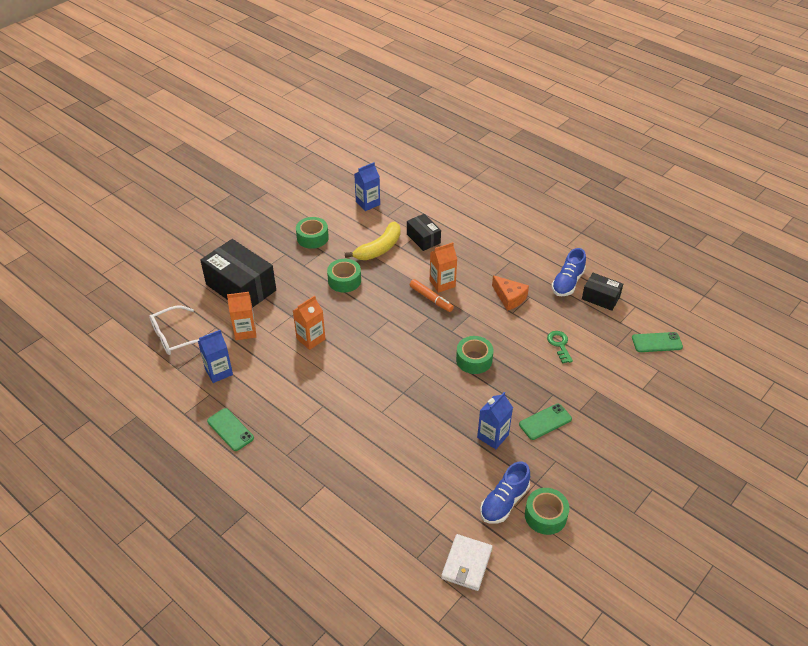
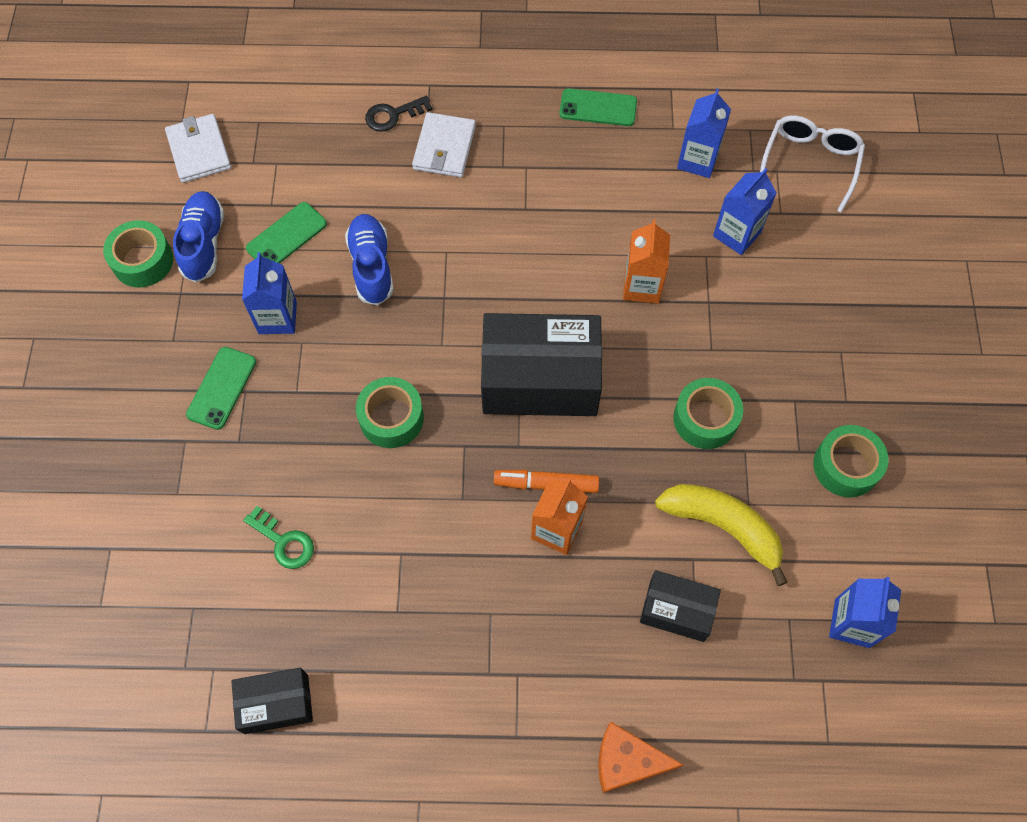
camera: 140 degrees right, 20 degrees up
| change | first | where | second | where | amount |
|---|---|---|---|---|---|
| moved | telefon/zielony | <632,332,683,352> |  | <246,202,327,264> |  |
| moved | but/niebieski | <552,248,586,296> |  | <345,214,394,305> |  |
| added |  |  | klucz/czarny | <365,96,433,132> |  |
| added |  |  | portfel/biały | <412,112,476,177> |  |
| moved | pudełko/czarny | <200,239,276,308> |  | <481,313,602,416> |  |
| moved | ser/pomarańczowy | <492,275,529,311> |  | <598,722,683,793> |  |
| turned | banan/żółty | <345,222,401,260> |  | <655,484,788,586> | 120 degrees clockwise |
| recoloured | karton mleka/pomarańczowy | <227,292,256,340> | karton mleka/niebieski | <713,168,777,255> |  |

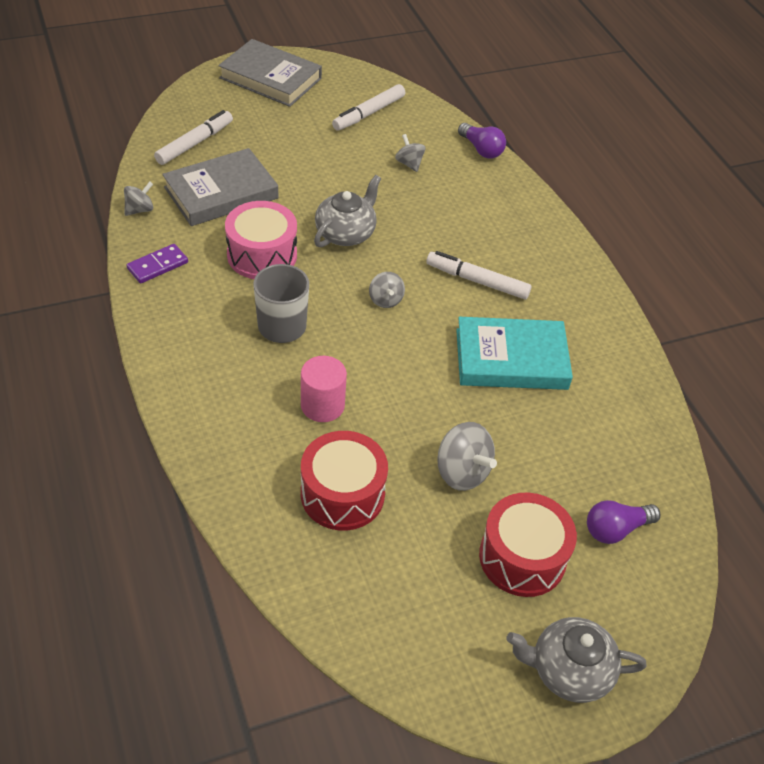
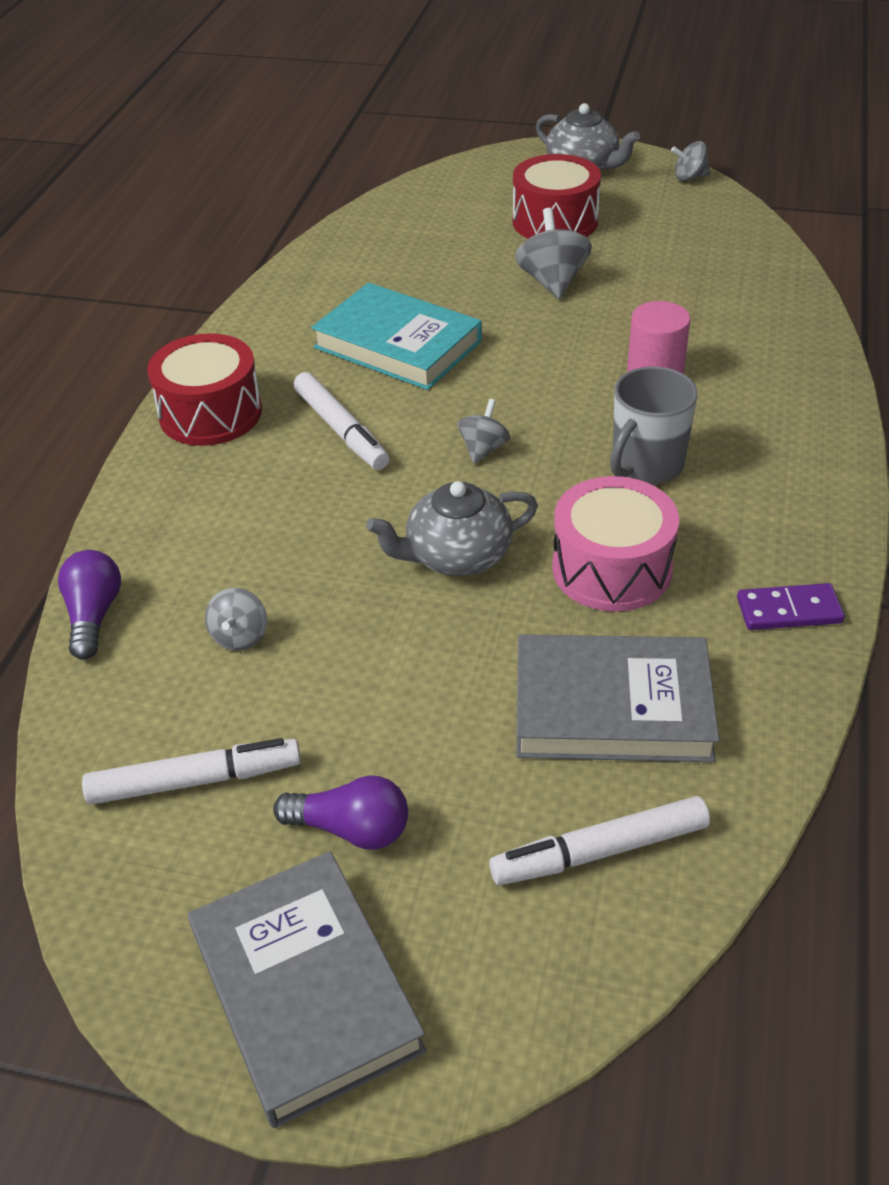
camera: 140 degrees left, 5 degrees down
| change | first | where | second | where | amount |
|---|---|---|---|---|---|
| moved | bęben/czerwony | <301,431,388,531> |  | <147,333,262,446> |  |
| moved | żarówka/fioletowy | <587,500,660,544> |  | <273,775,408,849> |  |
| moved | bączek/szary | <124,182,153,216> |  | <671,141,710,181> |  |

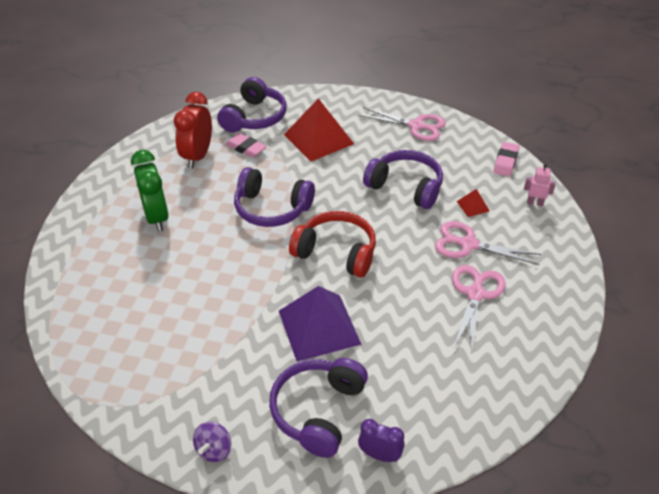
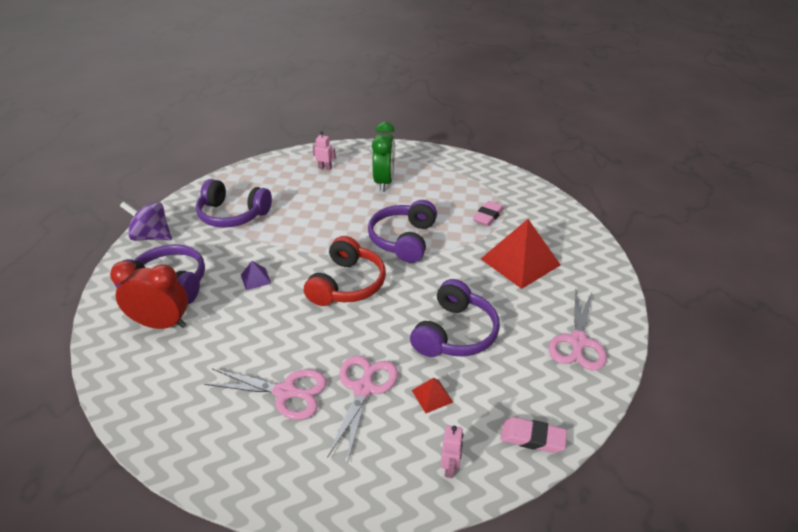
camera: 85 degrees right, 5 degrees down
| change | first | where | second | where | amount |
|---|---|---|---|---|---|
| moved | budzik/czerwony | <174,92,212,168> |  | <110,261,188,329> |  |
| resized | bączek/fioletowy | <193,422,231,462> |  | <120,201,172,241> | x1.58 |
| moved | słuchawki/fioletowy | <217,77,287,133> |  | <196,179,272,228> |  |
| resized | piramida/fioletowy | <279,286,361,362> |  | <241,261,271,290> | x0.43 |
| added |  |  | robot/różowy | <312,131,336,170> |  |
| turned | budzik/zielony | <131,150,169,232> |  | <372,122,395,191> | 60 degrees counterclockwise |
| removed | budzik/fioletowy | <358,419,405,462> |  |  |  |

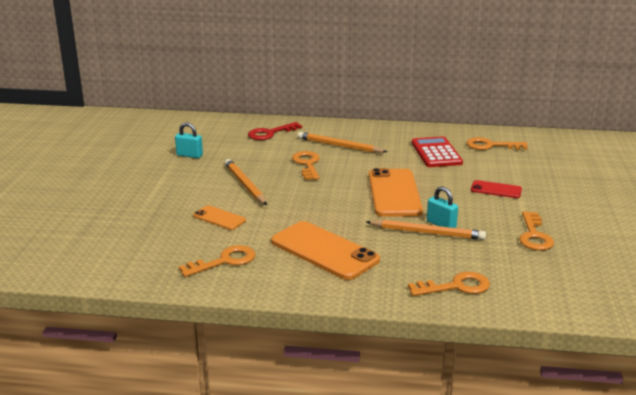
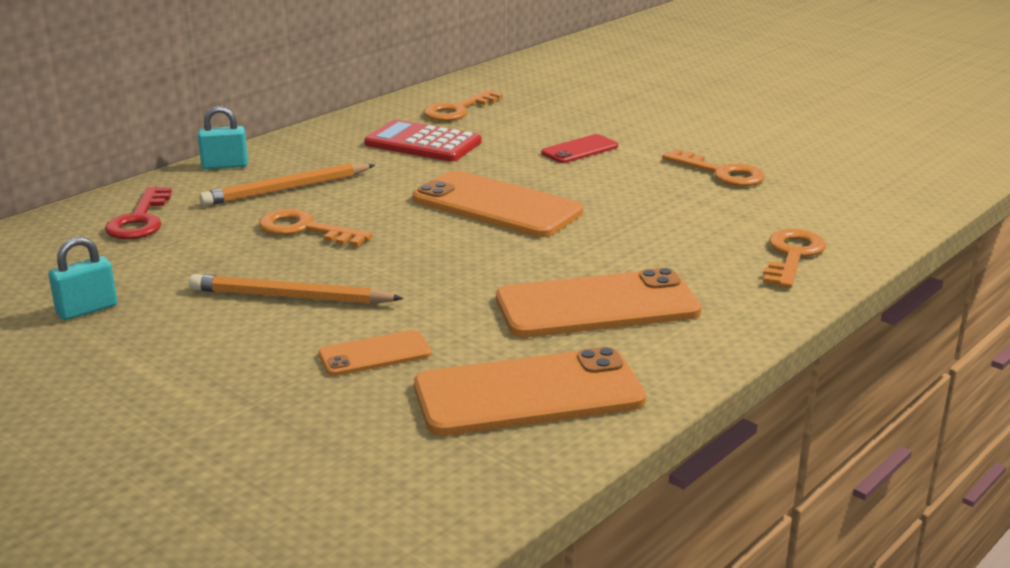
camera: 55 degrees left, 0 degrees up
| change | first | where | second | where | amount |
|---|---|---|---|---|---|
| moved | kłódka/turkusowy | <427,186,458,228> |  | <198,106,248,169> |  |
| replaced | klucz/pomarańczowy | <179,245,255,277> | telefon/pomarańczowy | <414,347,646,436> |  |
| removed | ołówek/pomarańczowy | <366,219,486,240> |  |  |  |

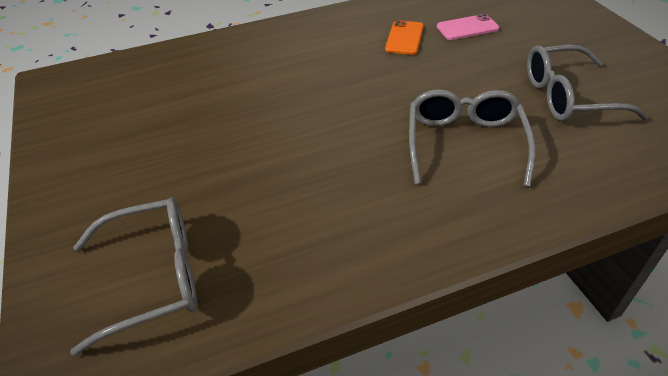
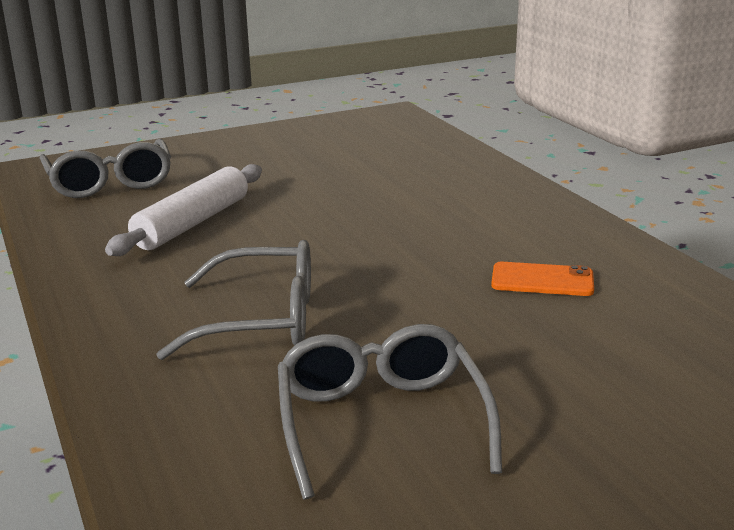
camera: 85 degrees right, 20 degrees down
| change | first | where | second | where | amount |
|---|---|---|---|---|---|
| added |  |  | wałek do ciasta/biały | <105,164,262,256> |  |
| removed | telefon/różowy | <437,14,499,40> |  |  |  |

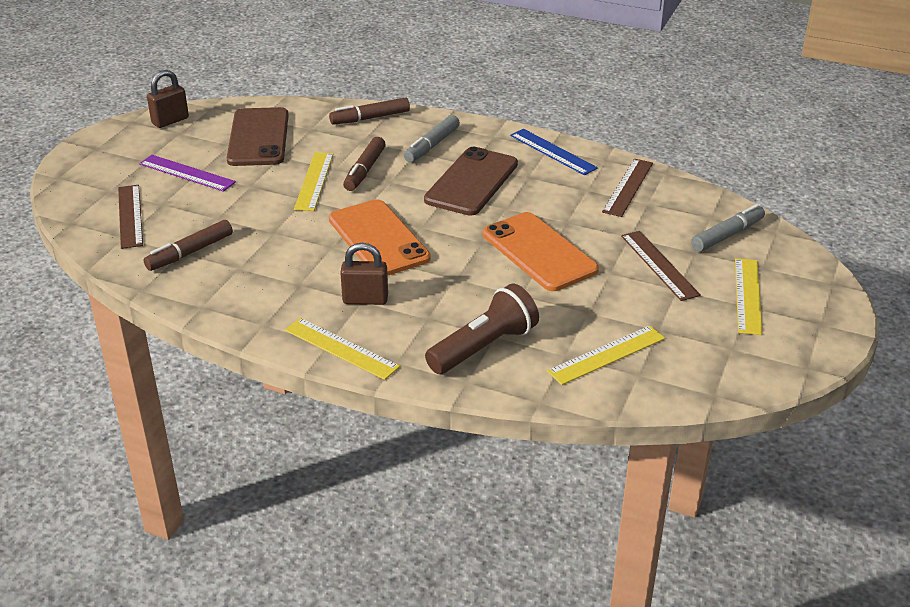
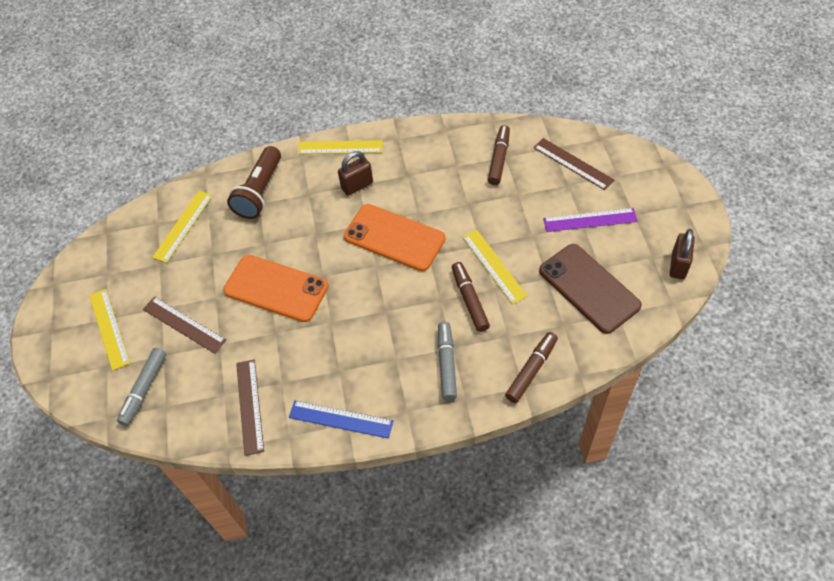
camera: 150 degrees right, 20 degrees up
| change | first | where | second | where | amount |
|---|---|---|---|---|---|
| removed | telefon/brązowy | <424,147,518,216> |  |  |  |

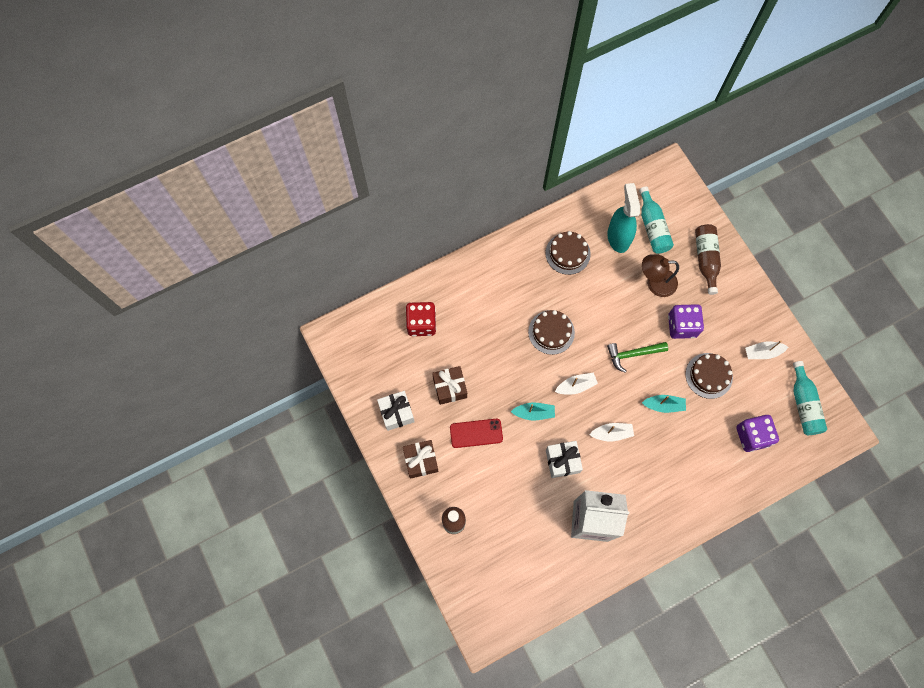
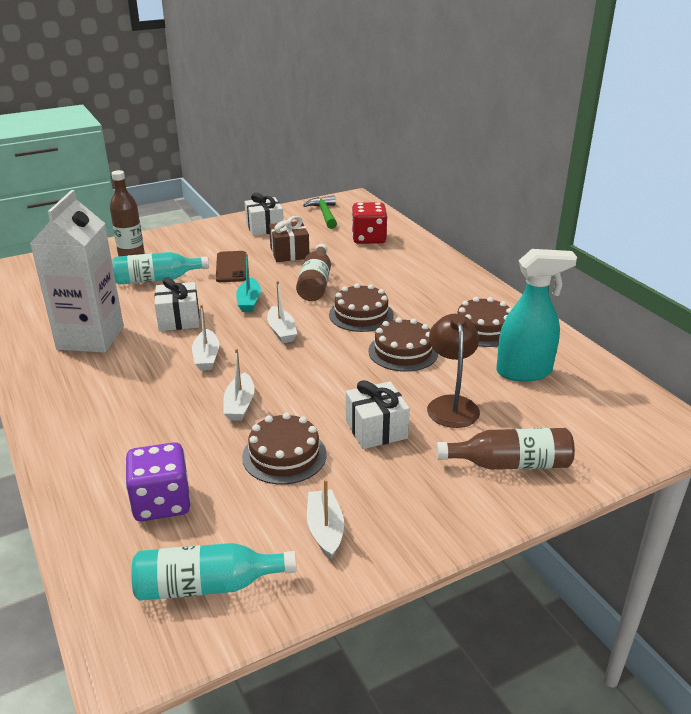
camera: 90 degrees right, 40 degrees down
| change | first | where | second | where | amount |
|---|---|---|---|---|---|
| moved | butelka/turkusowy | <639,186,674,254> |  | <113,252,209,285> |  |
| recoloured | telefon/czerwony | <450,418,503,448> | telefon/brązowy | <216,251,246,282> |  |
| recoloured | łódka/turkusowy | <642,395,686,413> | łódka/biały | <223,349,254,421> |  |
| added |  |  | butelka/brązowy | <296,244,331,301> |  |
| moved | młotek/zielony | <607,342,668,373> |  | <303,195,337,229> |  |
| replaced | kostka do gry/fioletowy | <668,304,704,339> | prezent/biały | <346,380,410,449> |  |
| added |  |  | tort/brązowy | <368,317,438,372> |  |
| removed | prezent/brązowy | <403,440,439,478> |  |  |  |

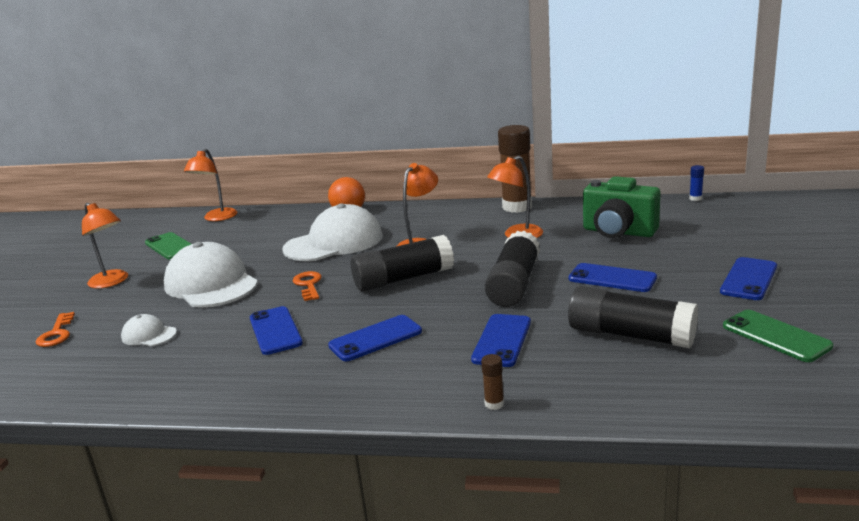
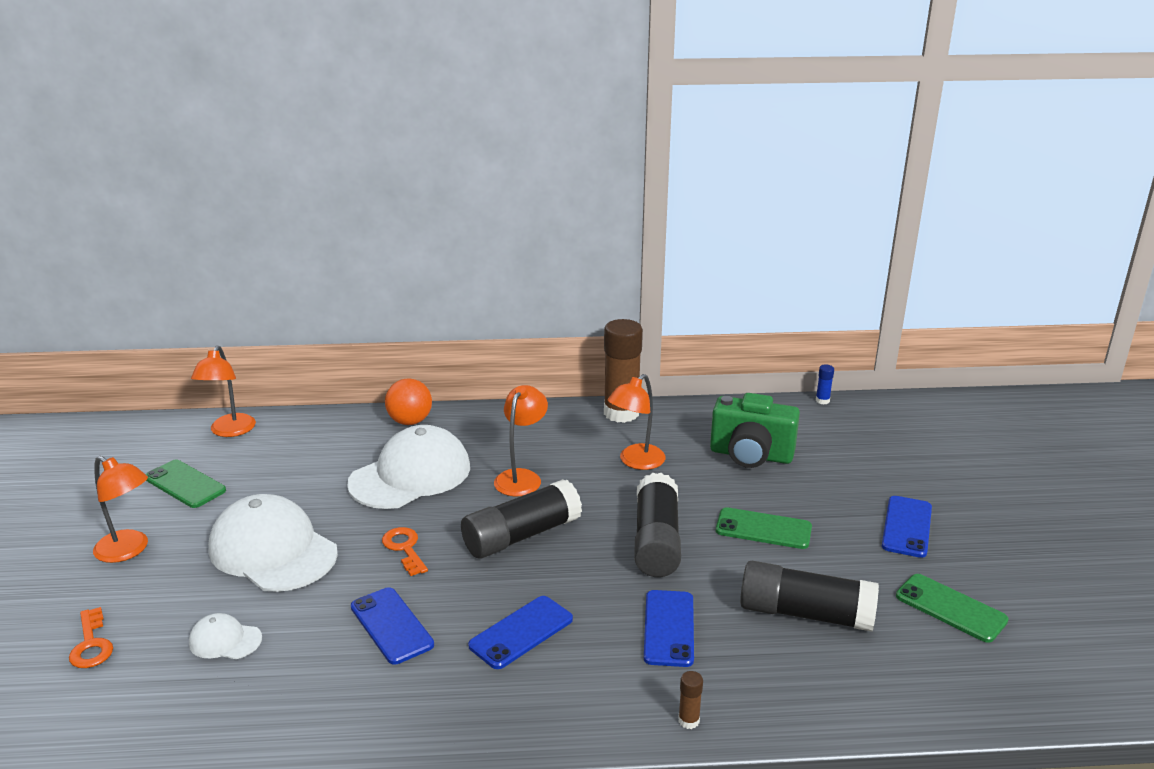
camera: 15 degrees left, 5 degrees up
| change | first | where | second | where | amount |
|---|---|---|---|---|---|
| recoloured | telefon/niebieski | <569,263,657,292> | telefon/zielony | <716,507,812,549> |  |

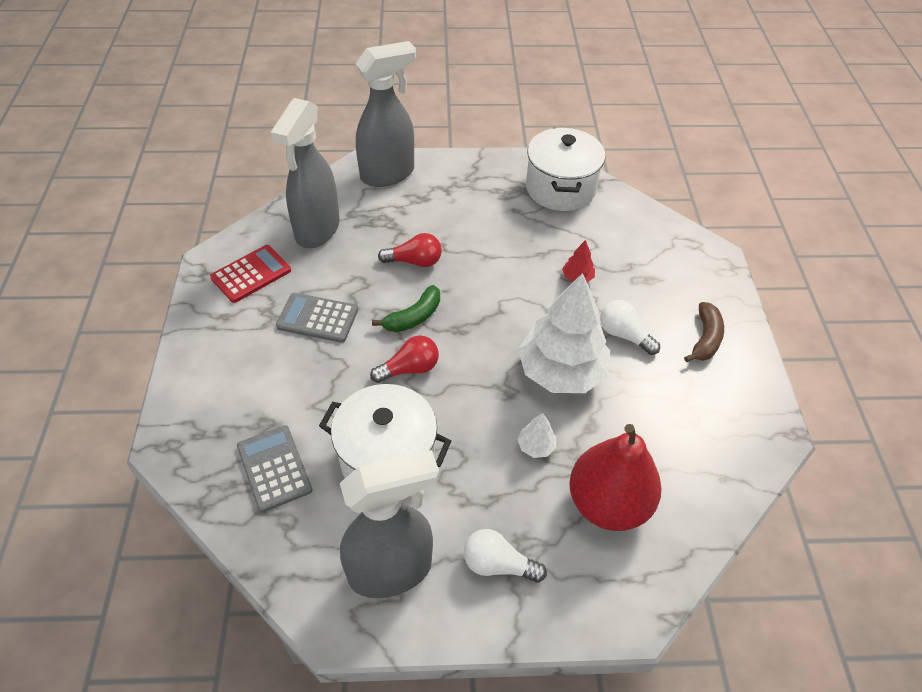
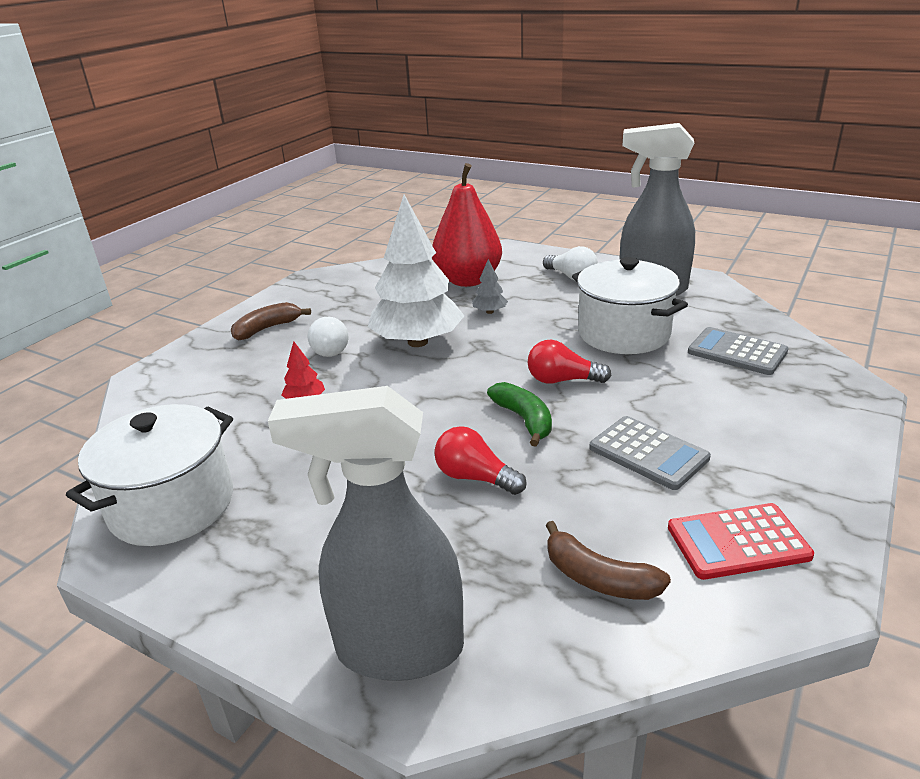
camera: 145 degrees left, 20 degrees down
| change | first | where | second | where | amount |
|---|---|---|---|---|---|
| recoloured | drzewko/biały | <517,413,556,458> | drzewko/szary | <472,259,508,314> |  |
| turned | banan/zielony | <372,285,440,332> |  | <487,382,552,446> | 75 degrees clockwise |
| replaced | spryskiwacz/szary | <270,98,340,248> | banan/brązowy | <545,521,671,600> |  |
| turned | kalkulator/szary | <237,425,312,512> |  | <688,327,788,375> | 120 degrees clockwise |

